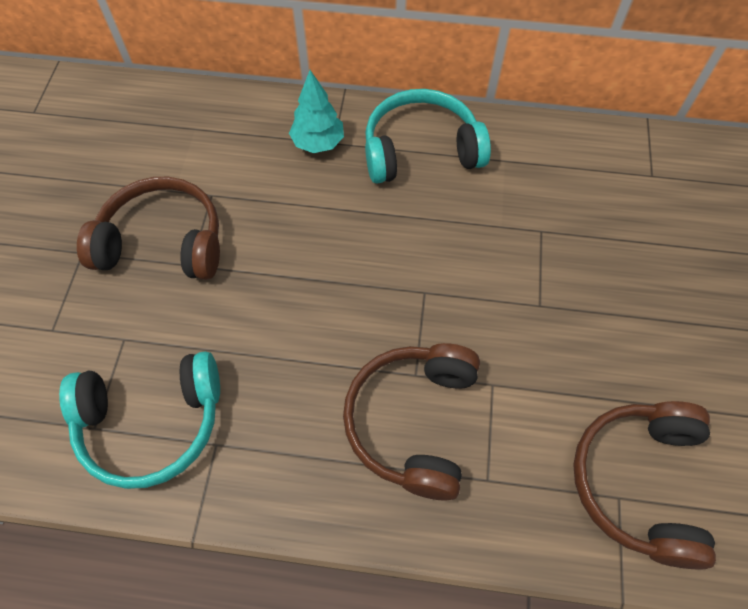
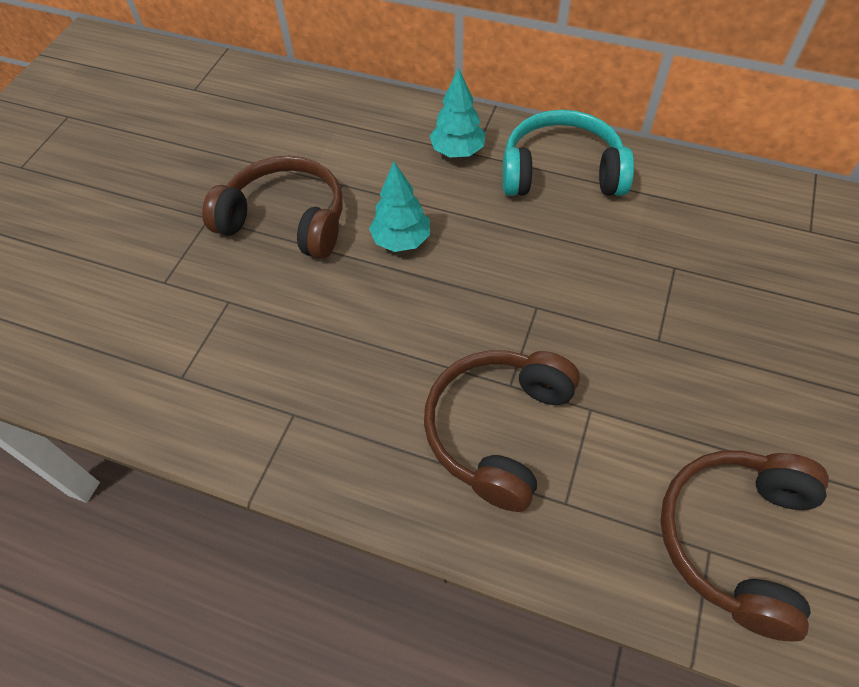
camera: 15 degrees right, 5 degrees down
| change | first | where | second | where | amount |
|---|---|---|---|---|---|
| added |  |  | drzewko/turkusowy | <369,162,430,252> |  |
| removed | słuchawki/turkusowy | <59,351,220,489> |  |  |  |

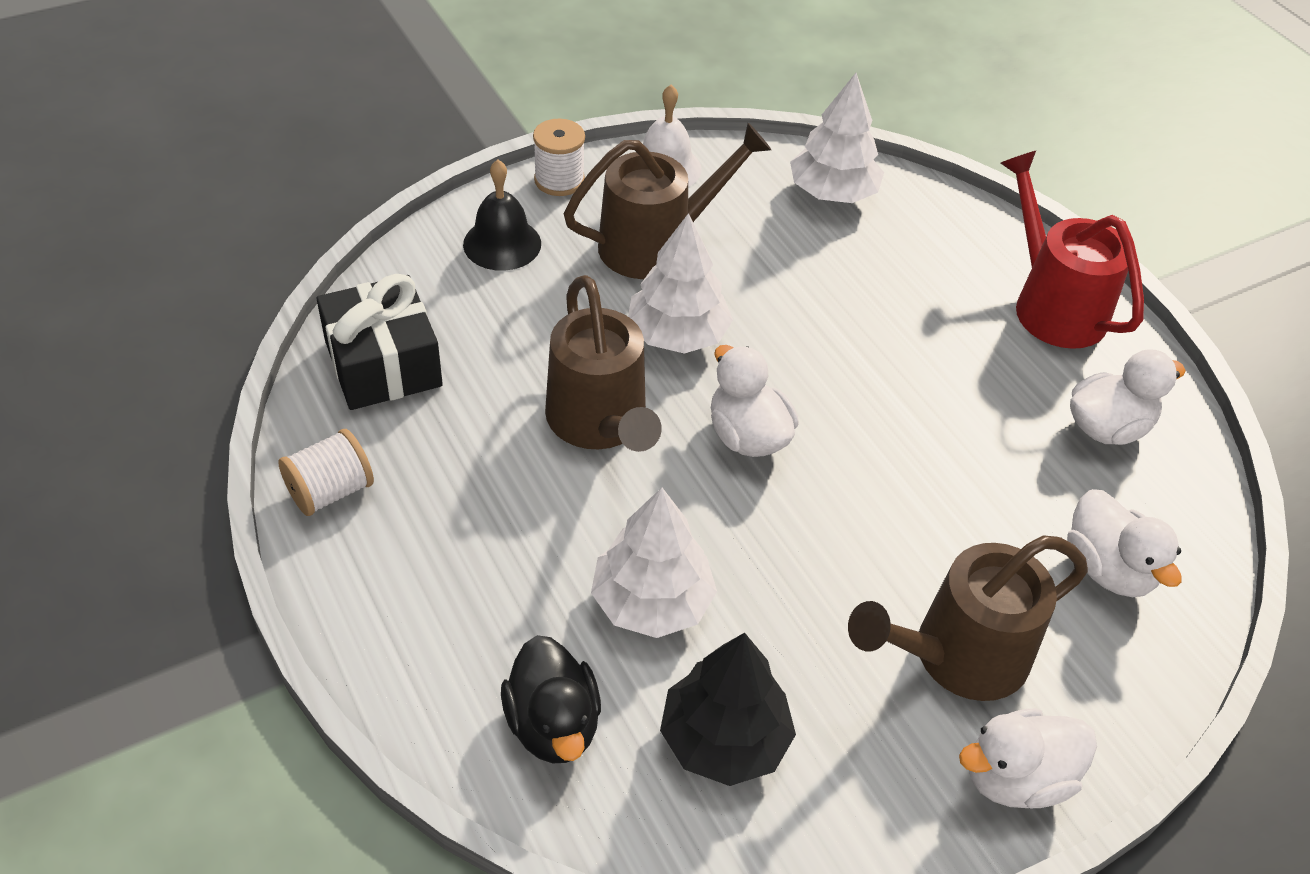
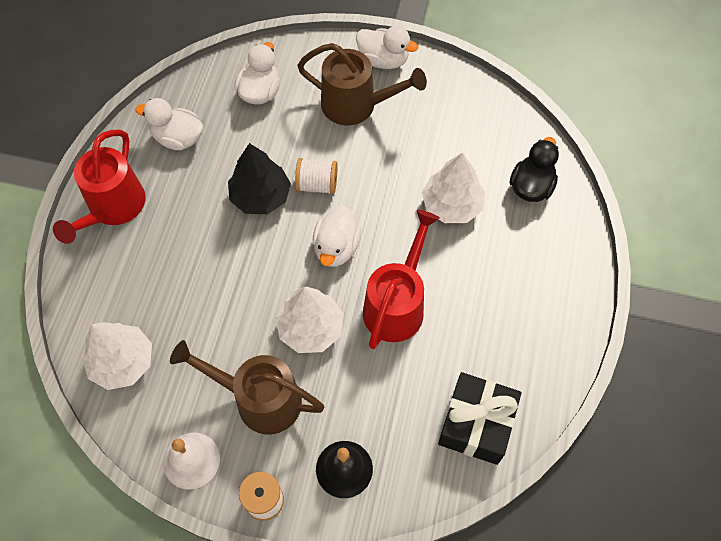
camera: 135 degrees left, 15 degrees up
| change | first | where | second | where | amount |
|---|---|---|---|---|---|
| moved | drzewko/czarny | <660,633,796,786> |  | <228,143,291,214> |  |
| moved | szpulka/biały | <278,429,374,516> |  | <295,158,337,195> |  |
| recoloured | konewka/brązowy | <545,275,662,452> | konewka/czerwony | <363,210,440,349> |  |

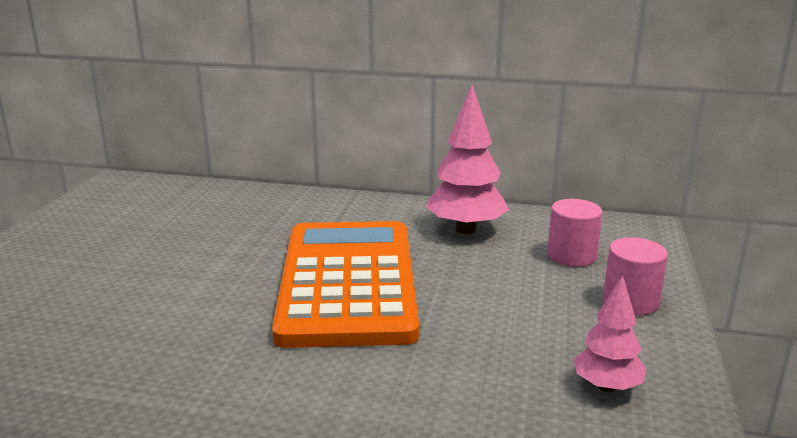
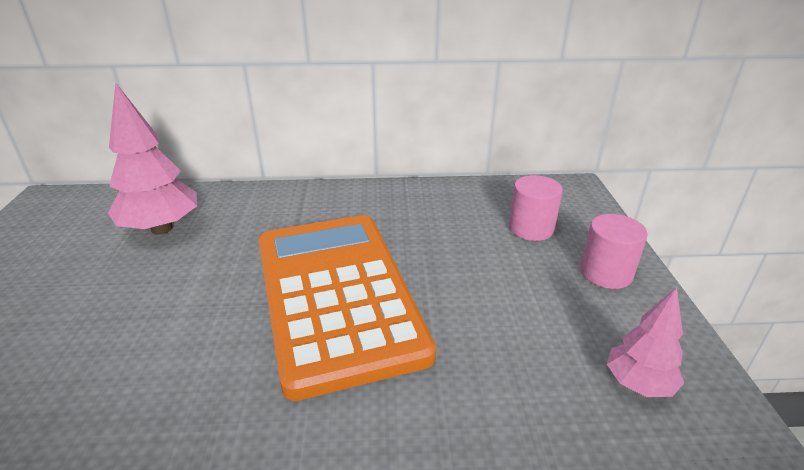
camera: 15 degrees left, 10 degrees up
| change | first | where | second | where | amount |
|---|---|---|---|---|---|
| moved | drzewko/różowy | <425,85,509,234> |  | <108,83,197,235> |  |

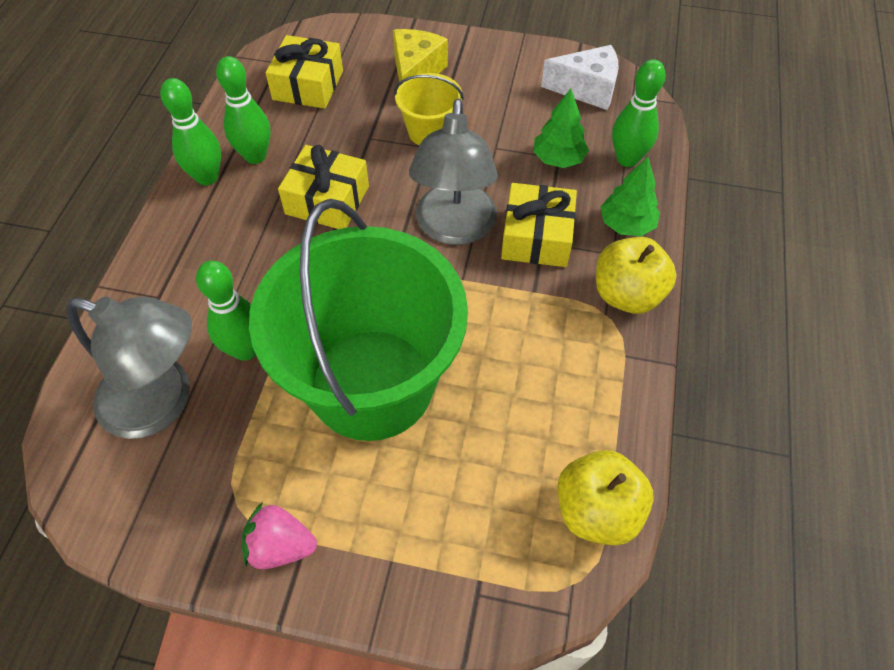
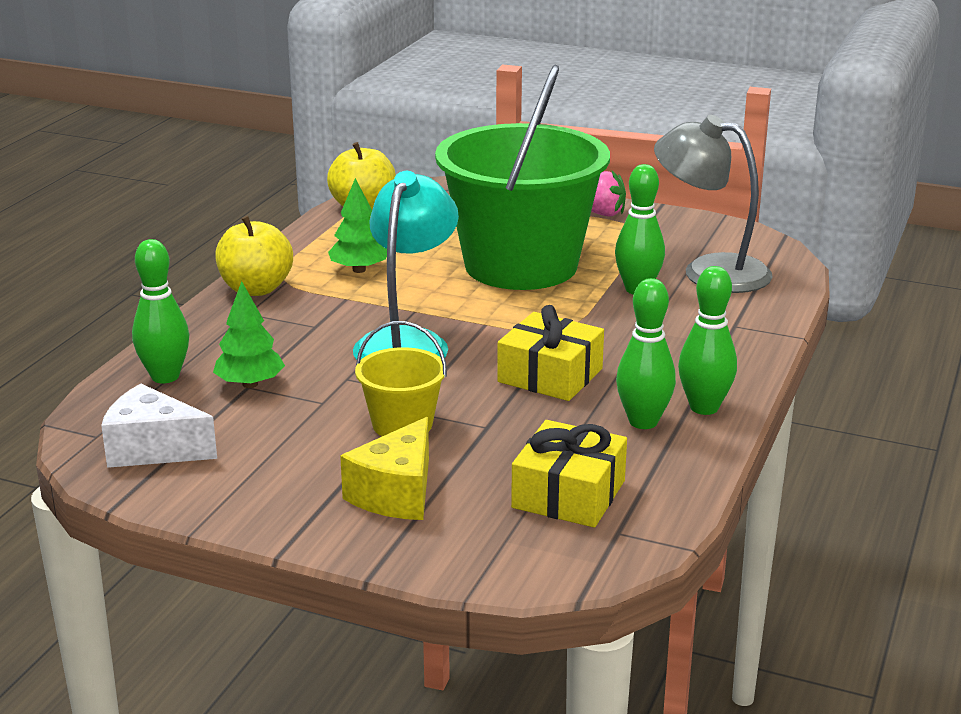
camera: 170 degrees left, 30 degrees down
| change | first | where | second | where | amount |
|---|---|---|---|---|---|
| moved | drzewko/zielony | <601,157,660,236> |  | <328,178,387,273> |  |
| recoloured | lampka/szary | <409,98,498,245> | lampka/turkusowy | <353,171,459,360> |  |
| removed | prezent/żółty | <501,183,577,267> |  |  |  |

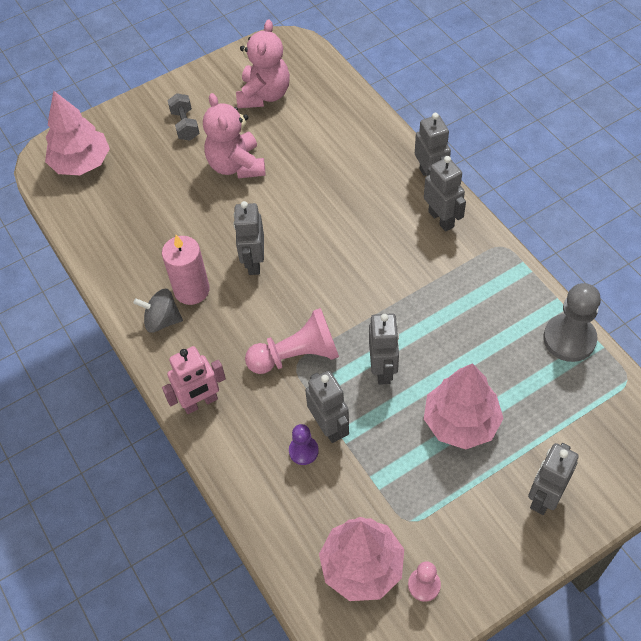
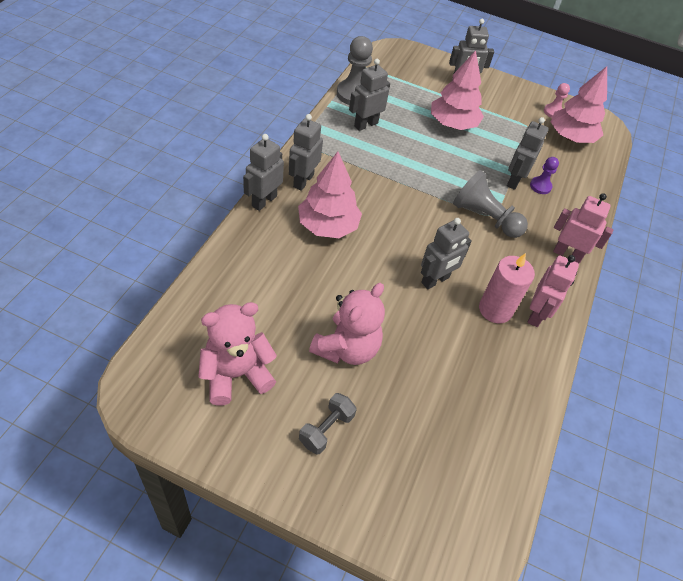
camera: 135 degrees left, 5 degrees down
| change | first | where | second | where | amount |
|---|---|---|---|---|---|
| moved | drzewko/różowy | <45,91,110,175> |  | <298,151,362,238> |  |
| moved | robot/szary | <369,313,399,385> |  | <349,59,390,131> |  |
| recoloured | pionek/różowy | <245,308,339,374> | pionek/szary | <453,170,528,238> |  |
| replaced | bączek/szary | <133,289,183,333> | robot/różowy | <528,255,579,327> |  |

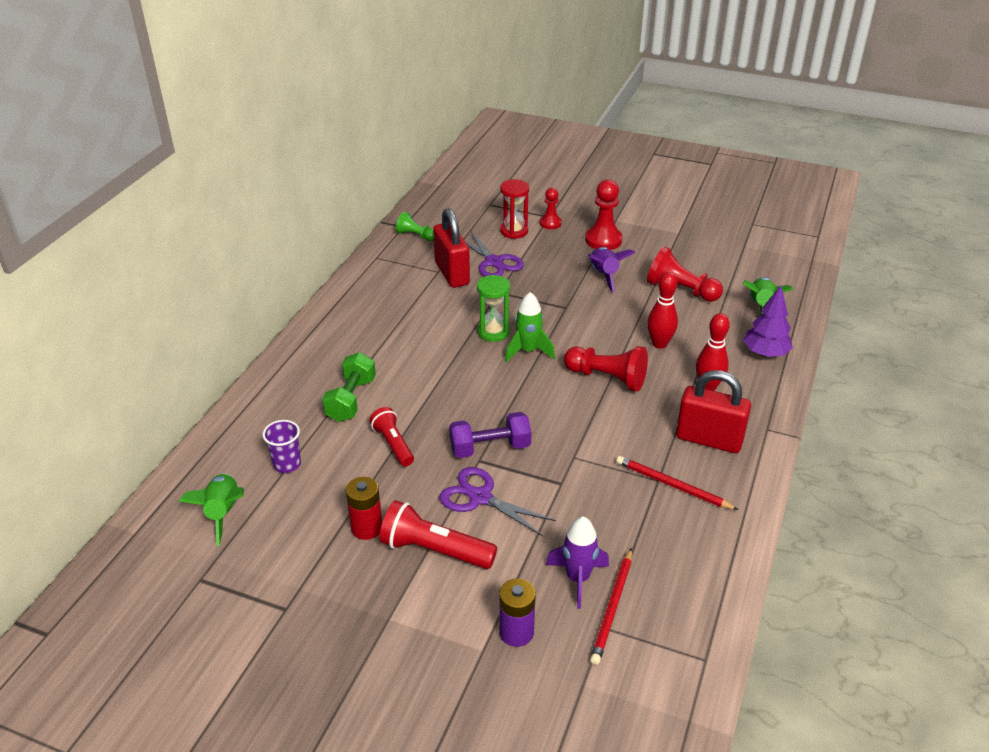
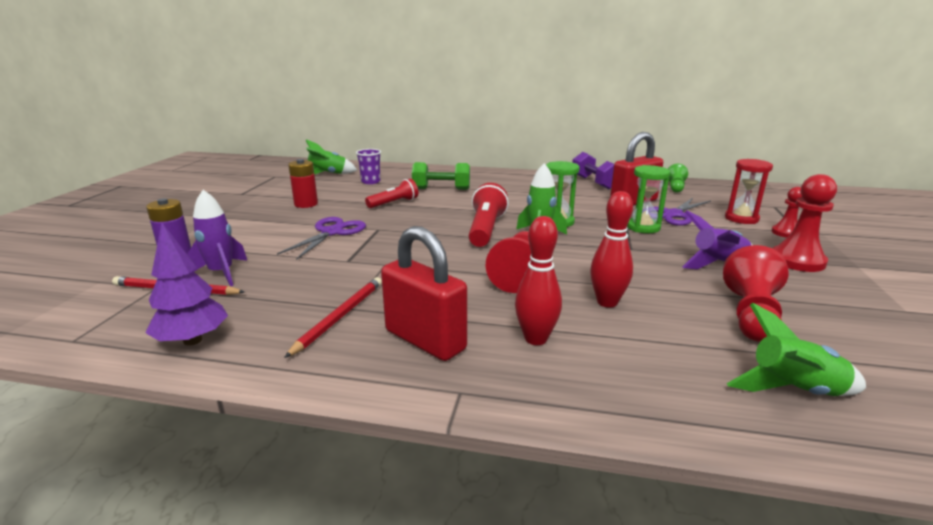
camera: 80 degrees right, 15 degrees down
| change | first | where | second | where | amount |
|---|---|---|---|---|---|
| moved | drzewko/fioletowy | <743,285,793,357> |  | <145,223,228,346> |  |
| turned | kłódka/czerwony | <676,370,751,453> |  | <381,226,467,361> | 60 degrees counterclockwise |
| moved | latarka/czerwony | <379,500,497,569> |  | <468,183,509,247> |  |
| moved | hantel/fioletowy | <449,412,531,458> |  | <572,152,614,189> |  |
| added |  |  | klepsydra/zielony | <627,165,670,233> |  |

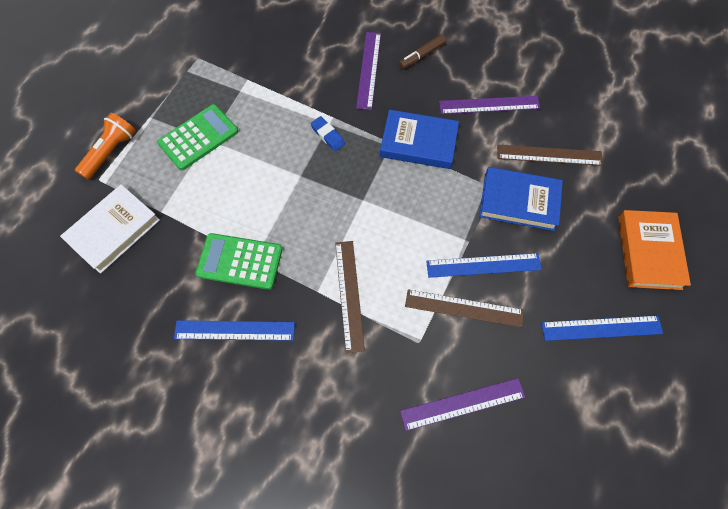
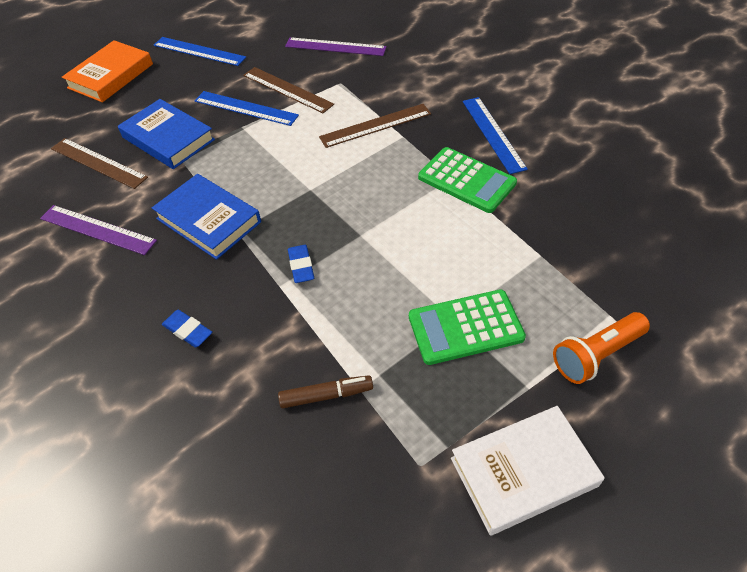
camera: 150 degrees left, 15 degrees down
| change | first | where | second | where | amount |
|---|---|---|---|---|---|
| replaced | linijka/fioletowy | <356,32,381,110> | gumka do mazania/niebieski | <162,310,212,348> |  |
| moved | flamaster/brązowy | <399,34,446,69> |  | <278,375,373,408> |  |
| turned | linijka/brązowy | <335,241,365,353> |  | <319,104,431,148> | 45 degrees clockwise |
| moved | książka/biały | <60,184,160,274> |  | <451,406,605,535> |  |
| turned | linijka/niebieski | <174,320,295,341> |  | <463,97,528,174> | 45 degrees clockwise |

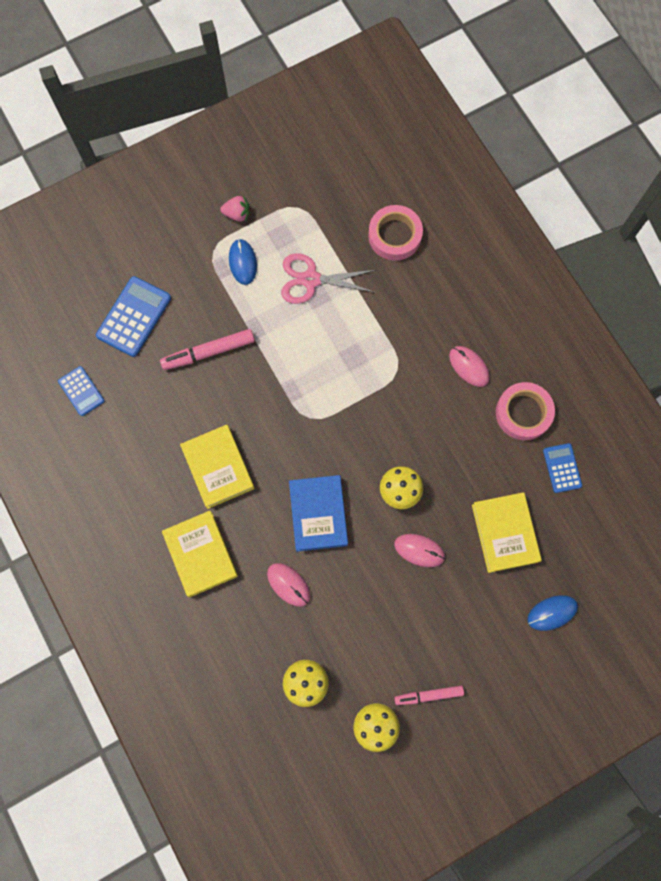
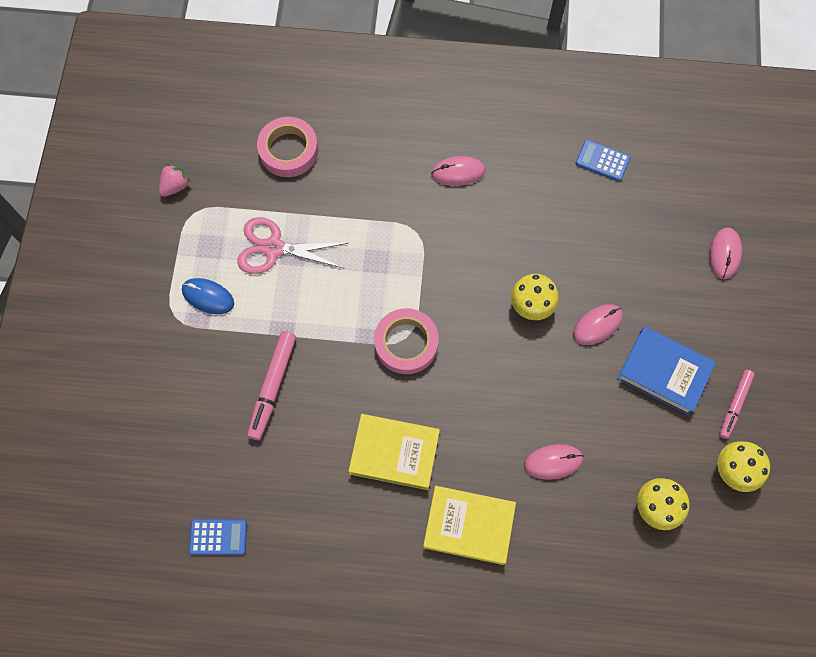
camera: 55 degrees left, 5 degrees down
| change | first | where | second | where | amount |
|---|---|---|---|---|---|
| moved | truskawka/różowy | <220,196,249,222> |  | <159,164,190,197> |  |
| turned | nożyczki/różowy | <281,253,376,304> |  | <237,217,348,274> | 60 degrees clockwise |
| moved | taśma klejąca/różowy | <496,382,555,440> |  | <374,308,439,374> |  |
| moved | książka/niebieski | <289,475,348,552> |  | <617,327,716,415> |  |
| recoloured | myszka/niebieski | <527,595,578,631> | myszka/różowy | <709,228,742,279> |  |
| removed | kalkulator/niebieski | <96,276,171,357> |  |  |  |
| removed | książka/żółty | <472,492,542,573> |  |  |  |

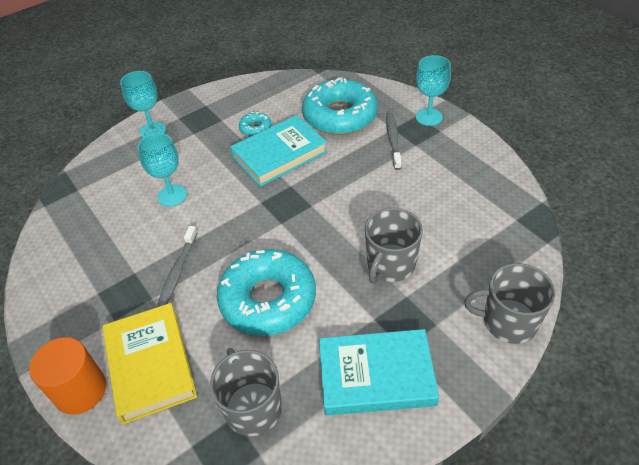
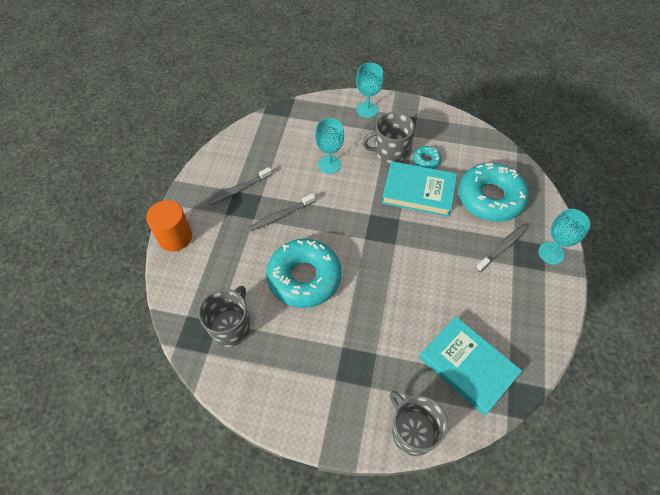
camera: 45 degrees right, 10 degrees up
| change | first | where | second | where | amount |
|---|---|---|---|---|---|
| added |  |  | szczoteczka do zębów/szary | <208,167,272,206> |  |
| moved | kubek/szary | <365,208,423,284> |  | <363,112,415,163> |  |
| moved | książka/turkusowy | <319,329,439,416> |  | <419,316,522,415> |  |
| removed | książka/żółty | <102,303,197,424> |  |  |  |

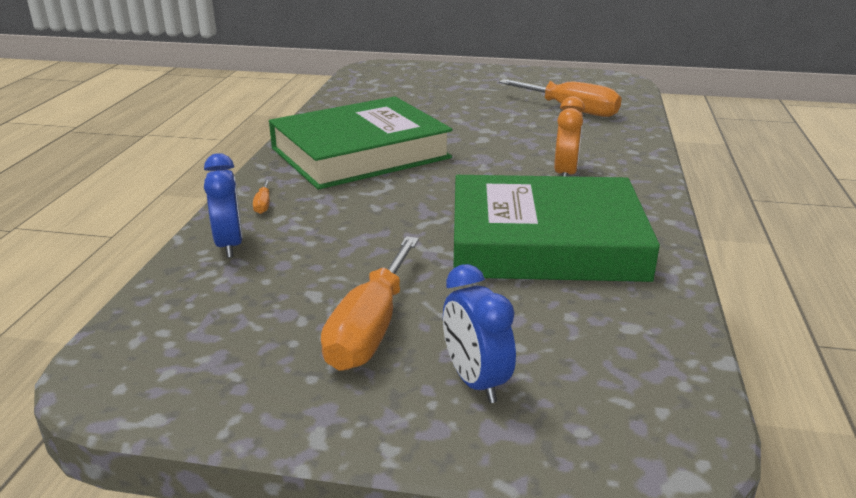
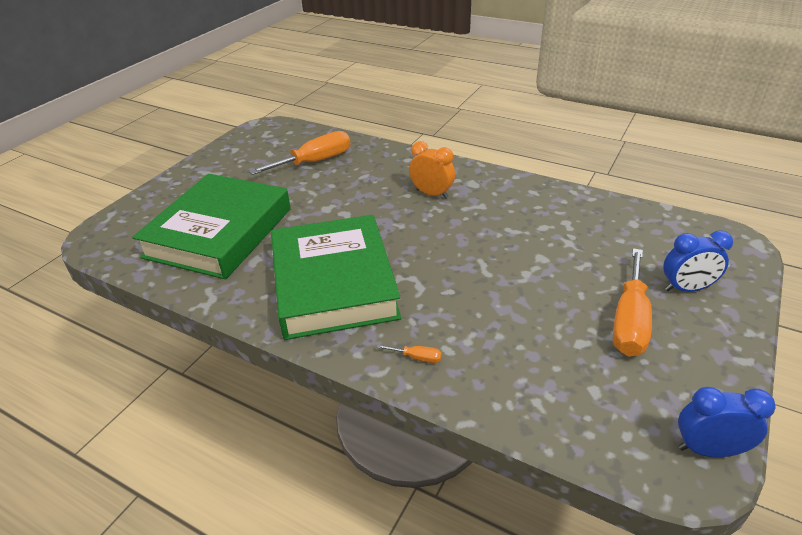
camera: 70 degrees left, 10 degrees up
| change | first | where | second | where | amount |
|---|---|---|---|---|---|
| moved | książka/zielony | <453,175,660,282> |  | <132,174,291,279> |  |
| turned | śrubokręt/pomarańczowy | <321,236,419,371> |  | <613,248,652,357> | 75 degrees clockwise |
| moved | budzik/niebieski | <204,153,243,258> |  | <678,387,776,457> |  |

